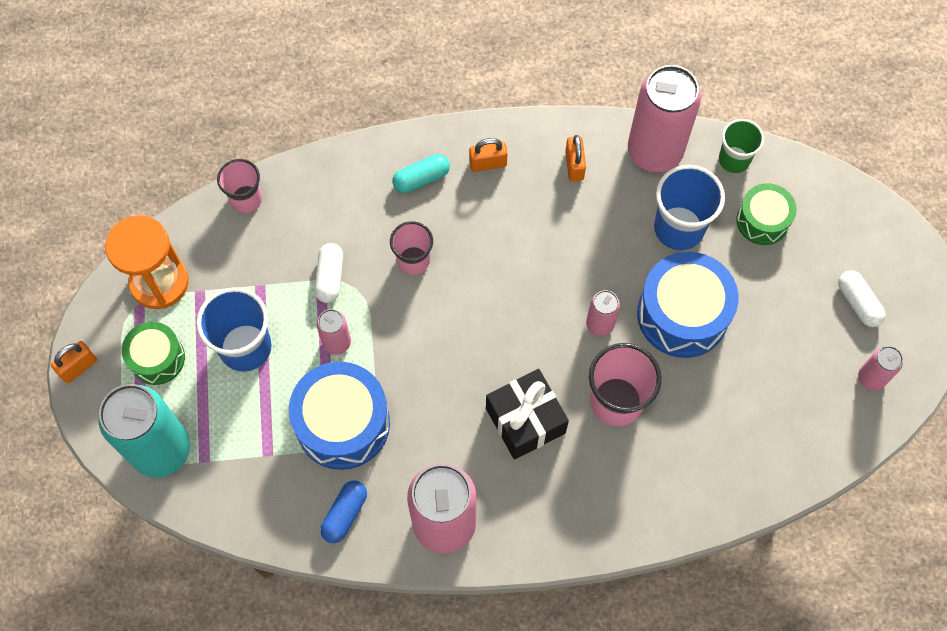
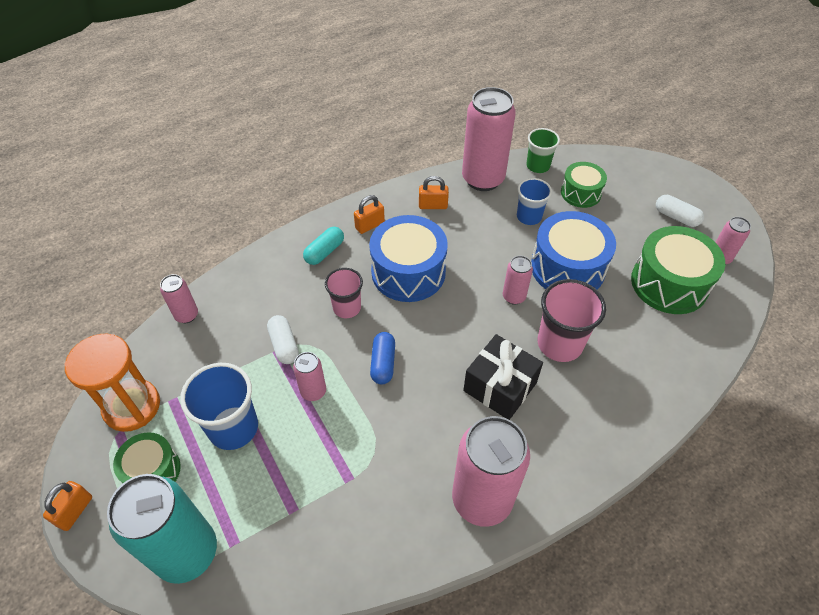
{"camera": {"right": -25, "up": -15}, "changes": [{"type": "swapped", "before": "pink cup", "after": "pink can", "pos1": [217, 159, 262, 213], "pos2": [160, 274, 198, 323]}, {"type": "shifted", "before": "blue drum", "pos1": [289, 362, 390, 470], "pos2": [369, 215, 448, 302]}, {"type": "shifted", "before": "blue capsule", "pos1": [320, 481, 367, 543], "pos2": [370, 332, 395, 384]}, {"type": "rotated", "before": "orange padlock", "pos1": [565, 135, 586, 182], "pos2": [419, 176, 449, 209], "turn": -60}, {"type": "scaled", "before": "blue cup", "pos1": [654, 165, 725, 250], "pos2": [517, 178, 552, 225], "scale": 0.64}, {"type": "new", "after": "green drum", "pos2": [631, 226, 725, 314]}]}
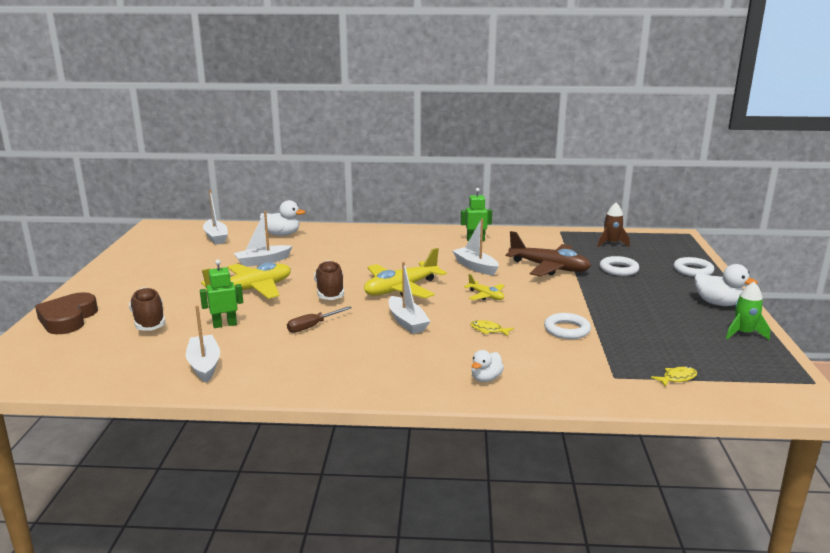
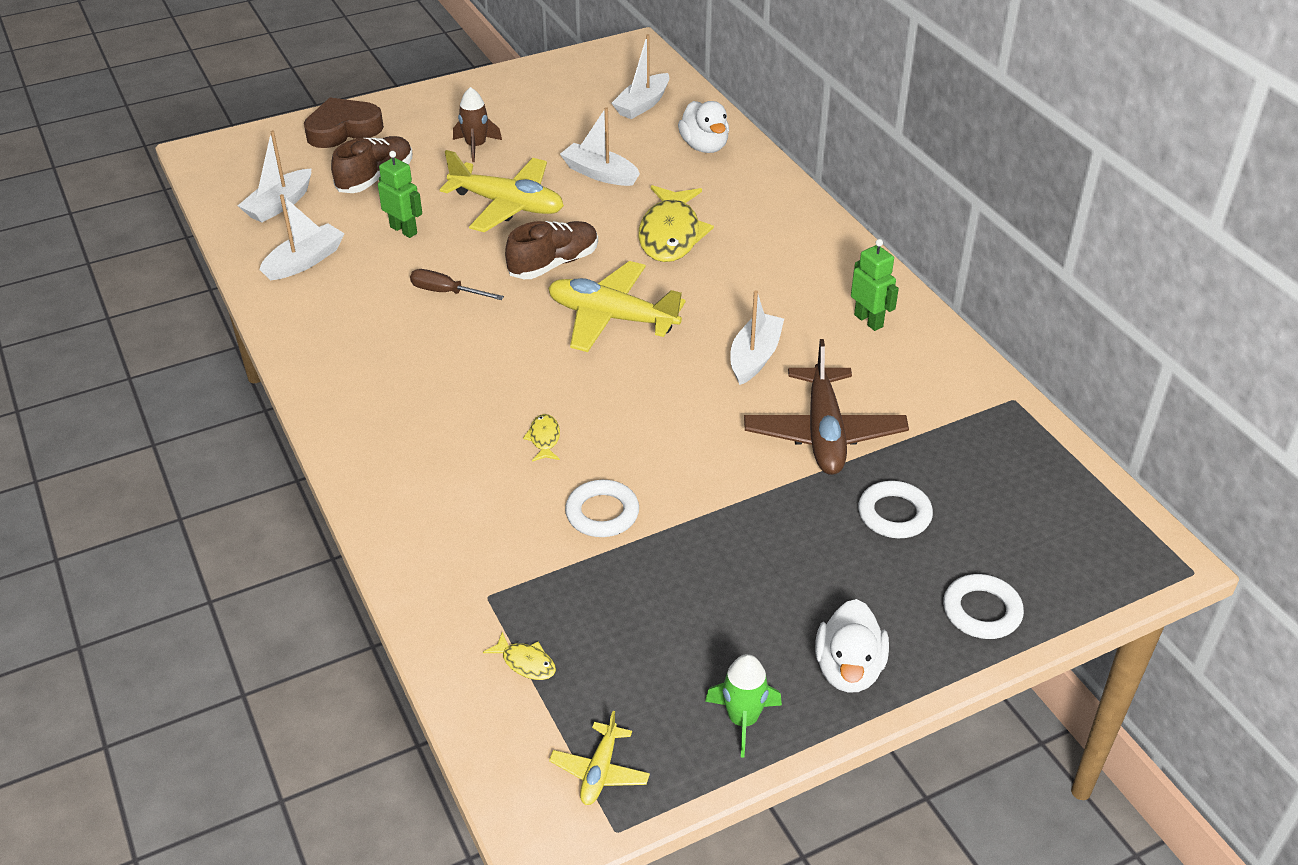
{"camera": {"right": 60, "up": 20}, "changes": [{"type": "shifted", "before": "white boat", "pos1": [389, 262, 431, 334], "pos2": [238, 130, 312, 223]}, {"type": "shifted", "before": "brown rocket", "pos1": [597, 203, 630, 247], "pos2": [453, 87, 502, 162]}, {"type": "shifted", "before": "yellow plane", "pos1": [464, 274, 505, 300], "pos2": [549, 711, 650, 805]}, {"type": "new", "after": "yellow fish", "pos2": [638, 185, 714, 262]}, {"type": "gone", "before": "white duck", "pos1": [471, 350, 504, 382]}]}
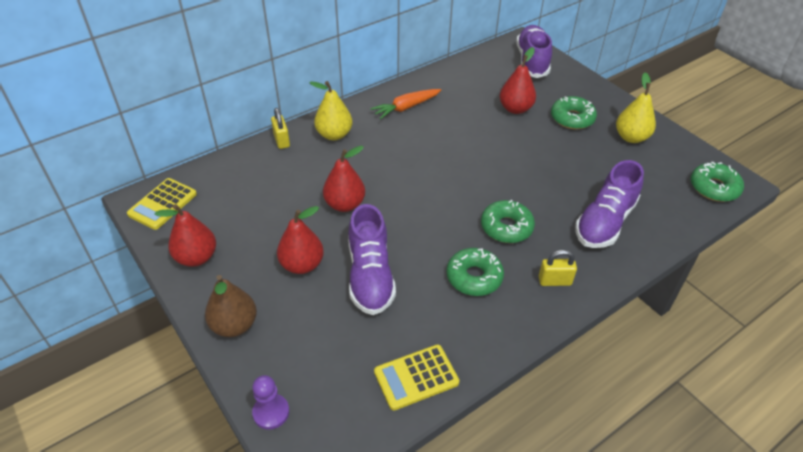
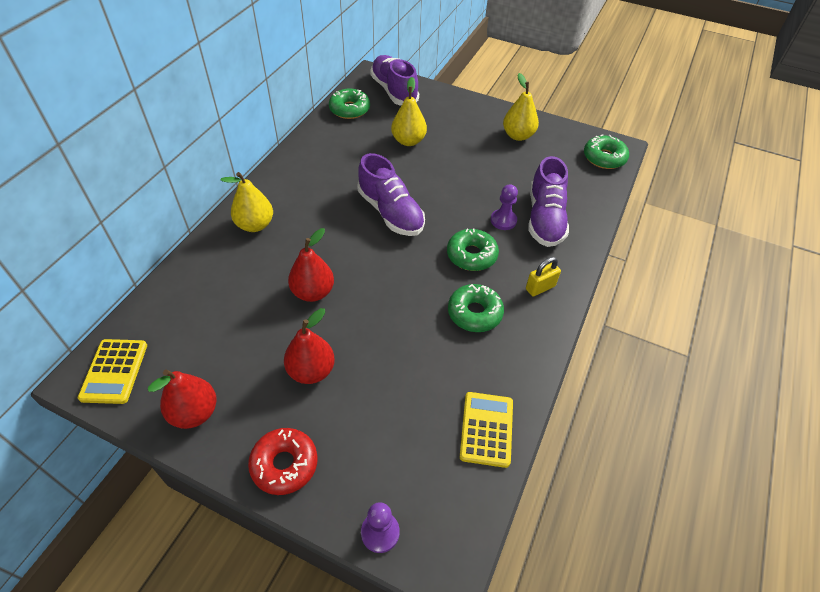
{"camera": {"right": -30, "up": 5}, "changes": [{"type": "swapped", "before": "brown pear", "after": "red donut", "pos1": [205, 275, 257, 337], "pos2": [248, 428, 318, 495]}, {"type": "shifted", "before": "green donut", "pos1": [551, 96, 597, 129], "pos2": [329, 88, 370, 119]}, {"type": "shifted", "before": "purple shoe", "pos1": [349, 204, 396, 315], "pos2": [358, 153, 425, 236]}, {"type": "repainted", "before": "red pear", "after": "yellow pear", "pos1": [499, 47, 536, 114], "pos2": [391, 77, 427, 146]}, {"type": "rotated", "before": "yellow calculator", "pos1": [374, 344, 459, 410], "pos2": [460, 392, 513, 468], "turn": 150}, {"type": "new", "after": "purple pawn", "pos2": [491, 184, 518, 230]}, {"type": "gone", "before": "yellow padlock", "pos1": [271, 108, 290, 149]}, {"type": "gone", "before": "orange carrot", "pos1": [370, 89, 441, 119]}]}
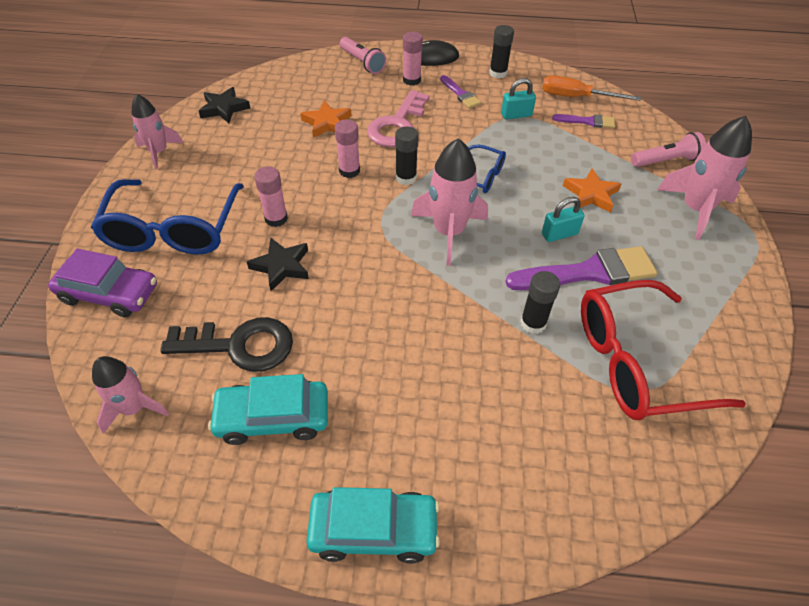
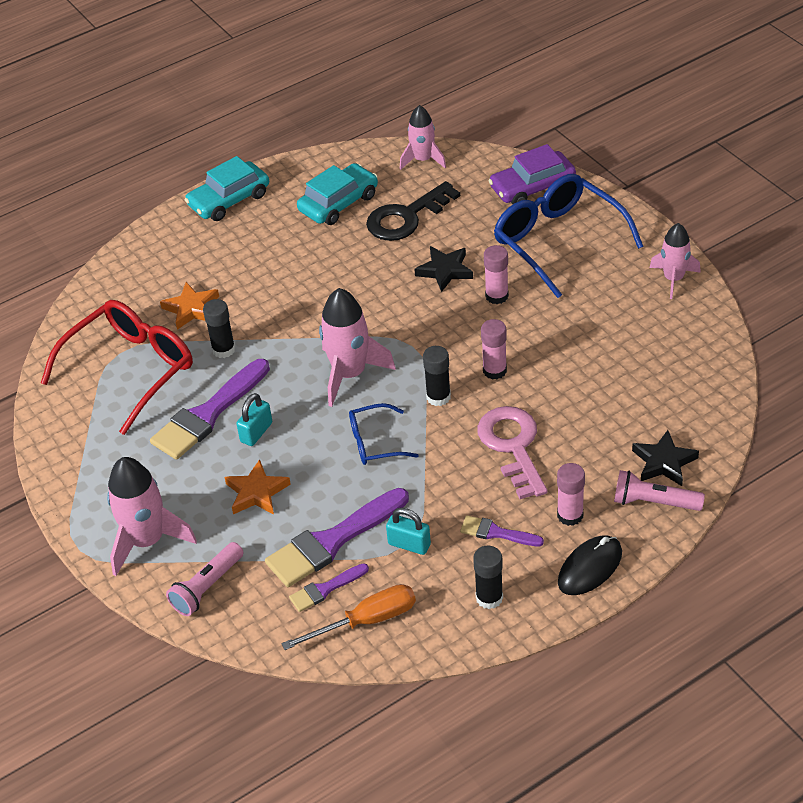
{"camera": {"right": 145, "up": -5}, "changes": [{"type": "shifted", "before": "orange star", "pos1": [300, 101, 351, 138], "pos2": [160, 282, 219, 330]}, {"type": "new", "after": "purple brush", "pos2": [265, 488, 409, 587]}, {"type": "rotated", "before": "turquoise padlock", "pos1": [501, 78, 536, 119], "pos2": [386, 508, 431, 555], "turn": 75}, {"type": "shifted", "before": "black star", "pos1": [199, 87, 250, 123], "pos2": [632, 430, 699, 486]}]}
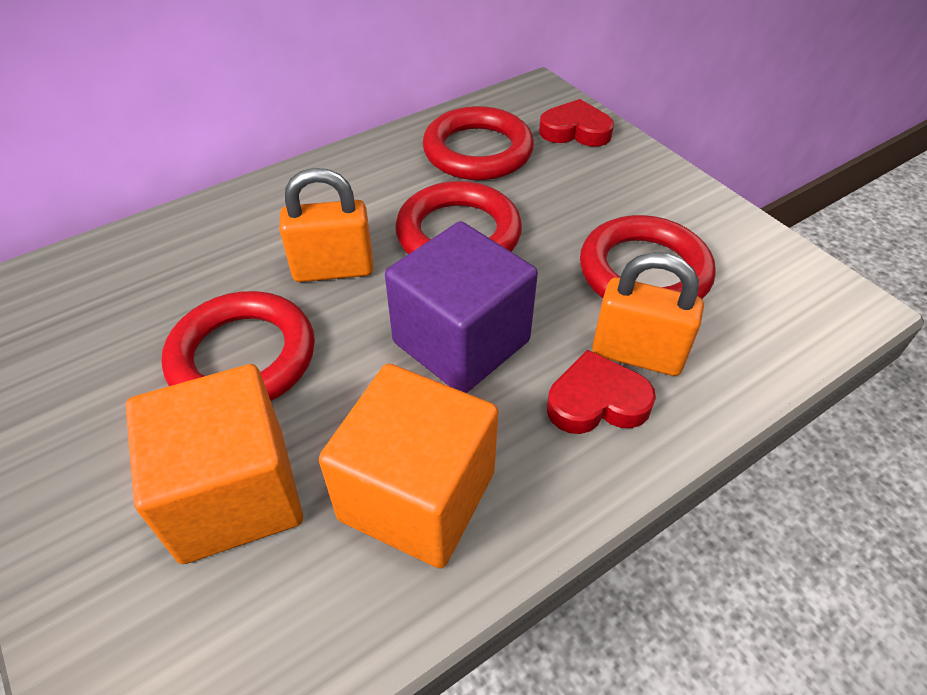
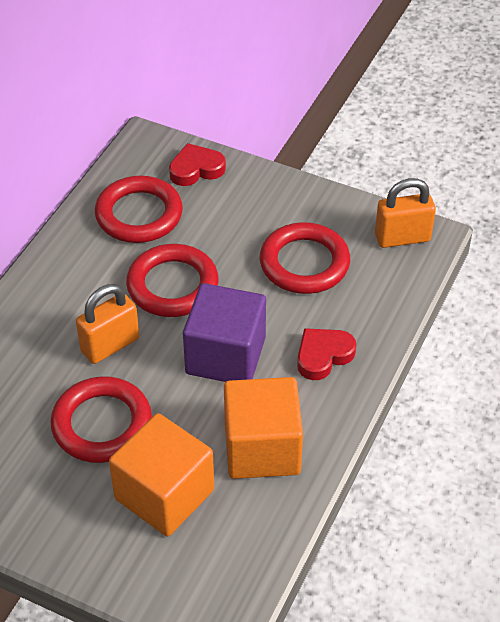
{"camera": {"right": -30, "up": 0}, "changes": [{"type": "shifted", "before": "orange padlock", "pos1": [592, 252, 704, 376], "pos2": [375, 178, 436, 248]}]}
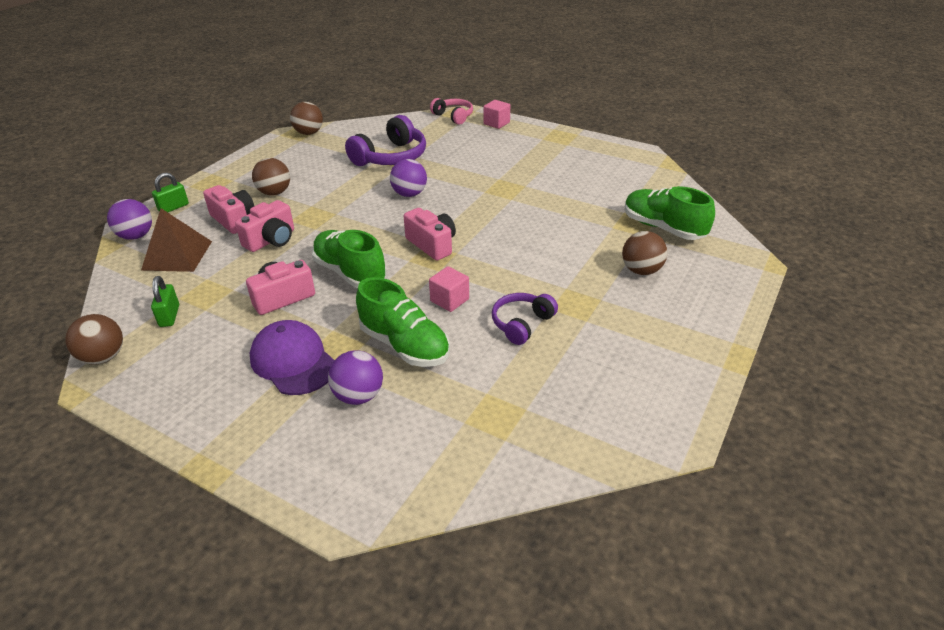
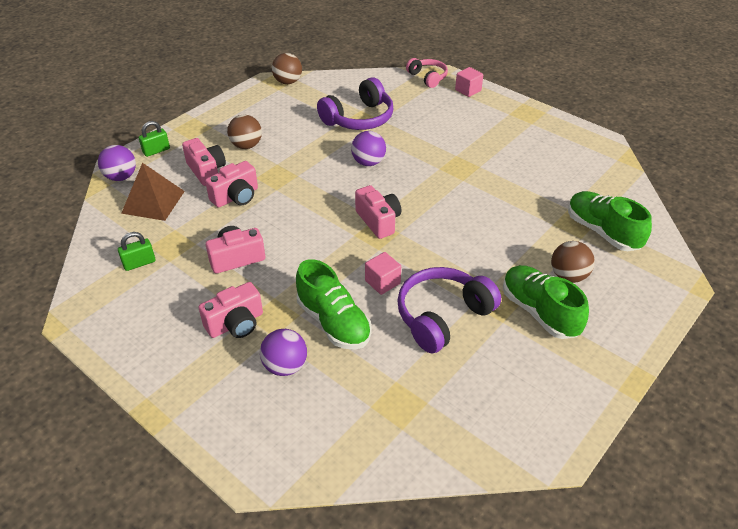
{"camera": {"right": 10, "up": 5}, "changes": [{"type": "rotated", "before": "green padlock", "pos1": [151, 276, 179, 327], "pos2": [118, 232, 155, 271], "turn": 60}, {"type": "swapped", "before": "purple cap", "after": "pink camera", "pos1": [250, 320, 335, 395], "pos2": [198, 282, 263, 338]}, {"type": "scaled", "before": "purple headphones", "pos1": [492, 293, 558, 345], "pos2": [397, 267, 501, 353], "scale": 1.66}, {"type": "shifted", "before": "green shoe", "pos1": [312, 230, 386, 288], "pos2": [503, 265, 589, 339]}, {"type": "gone", "before": "brown ball", "pos1": [65, 314, 123, 365]}]}
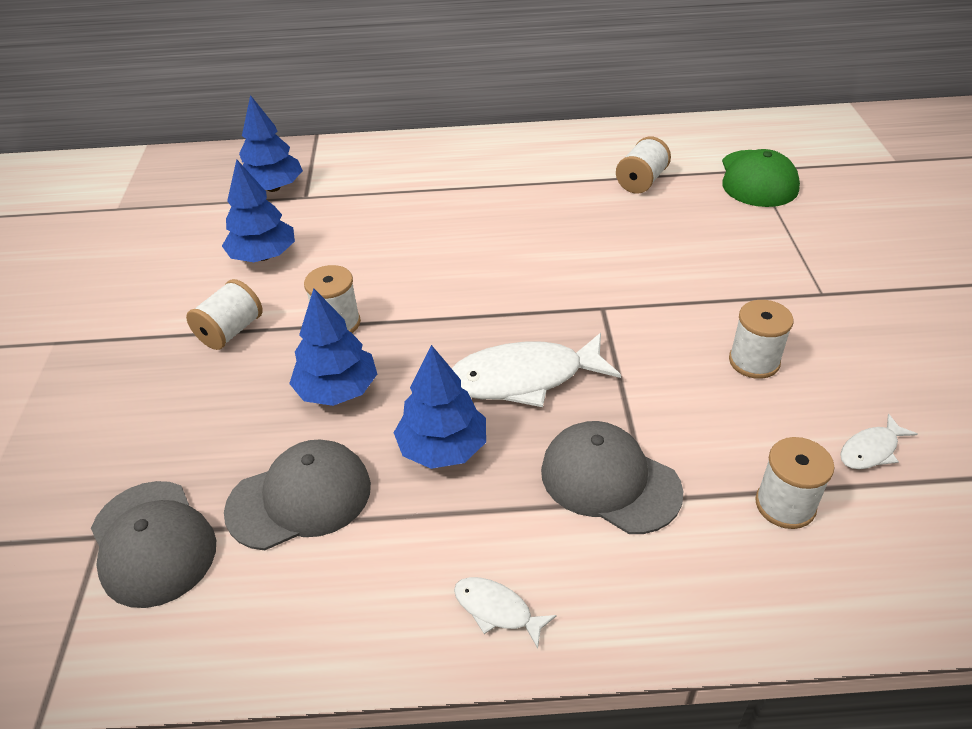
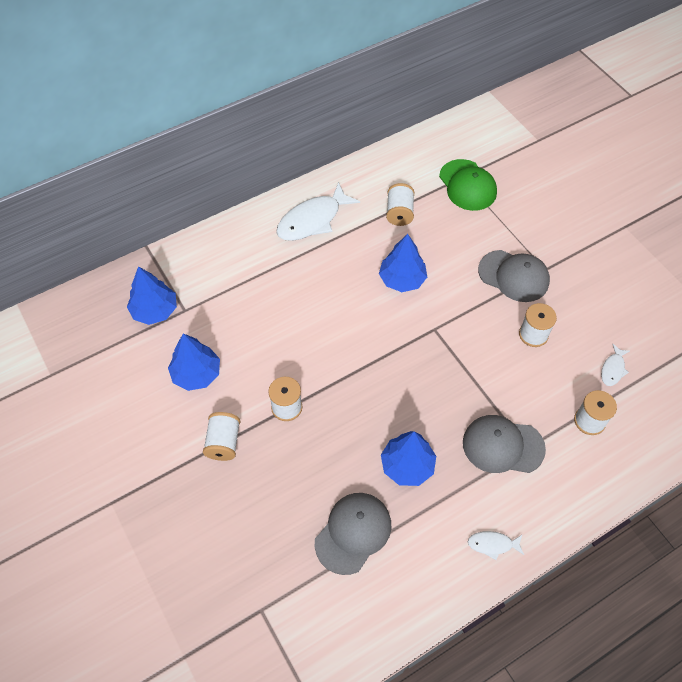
{"camera": {"right": -30, "up": 15}, "changes": [{"type": "shifted", "before": "white fish", "pos1": [452, 333, 621, 407], "pos2": [276, 182, 360, 241]}, {"type": "shifted", "before": "blue tree", "pos1": [289, 288, 377, 406], "pos2": [379, 234, 427, 292]}, {"type": "shifted", "before": "grey cap", "pos1": [91, 481, 216, 608], "pos2": [478, 250, 550, 302]}]}
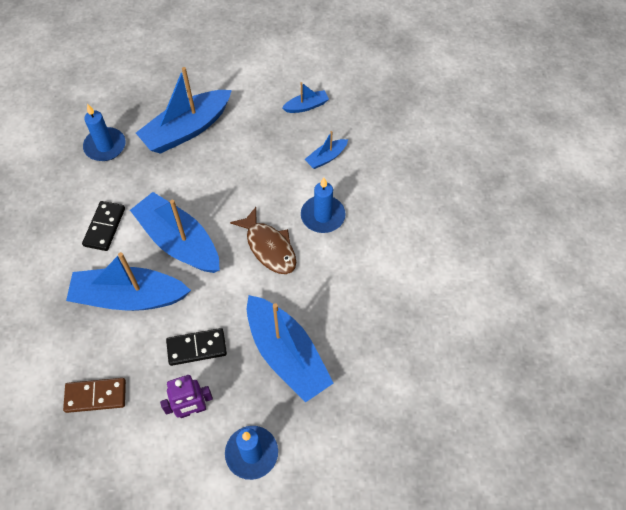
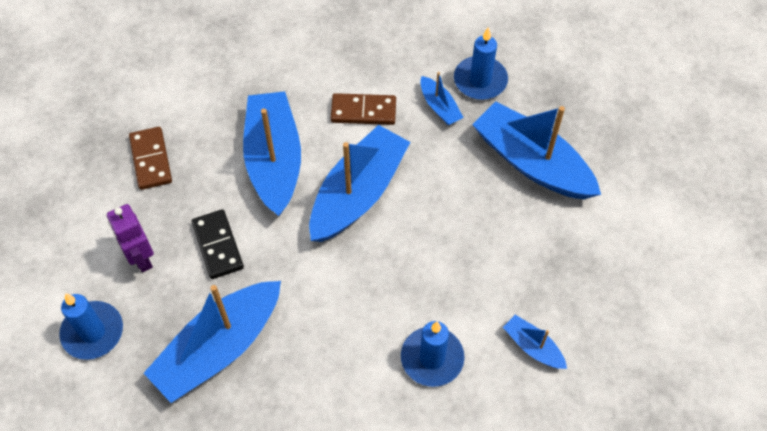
{"camera": {"right": 80, "up": 0}, "changes": [{"type": "repainted", "before": "black domino", "after": "brown domino", "pos1": [82, 201, 125, 251], "pos2": [331, 93, 396, 125]}, {"type": "shifted", "before": "blue boat", "pos1": [282, 82, 329, 113], "pos2": [420, 72, 464, 125]}, {"type": "gone", "before": "brown fish", "pos1": [230, 207, 296, 274]}]}
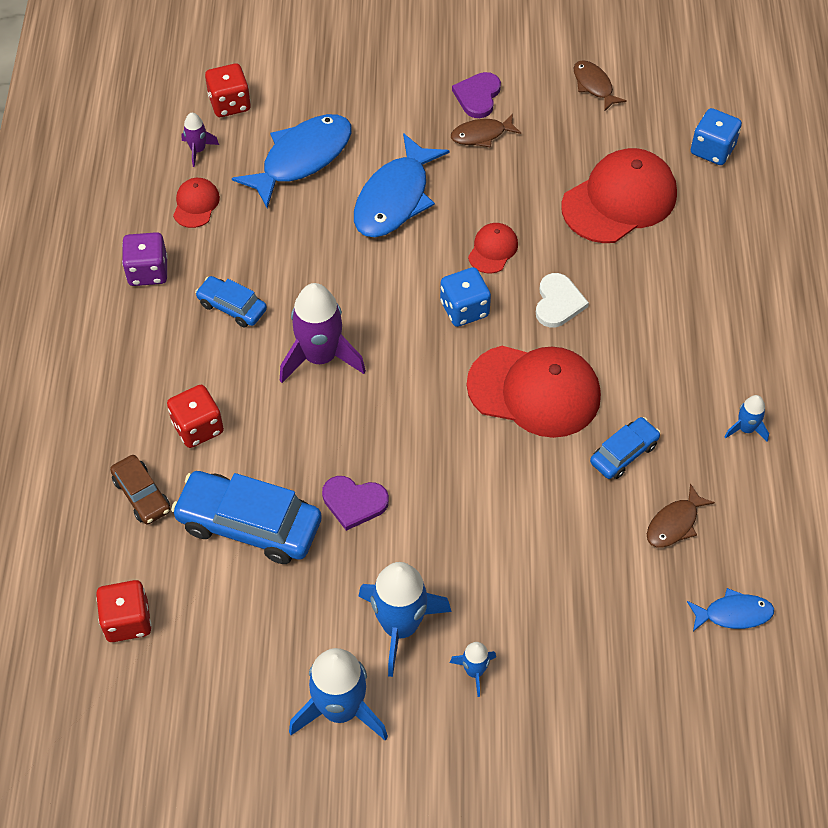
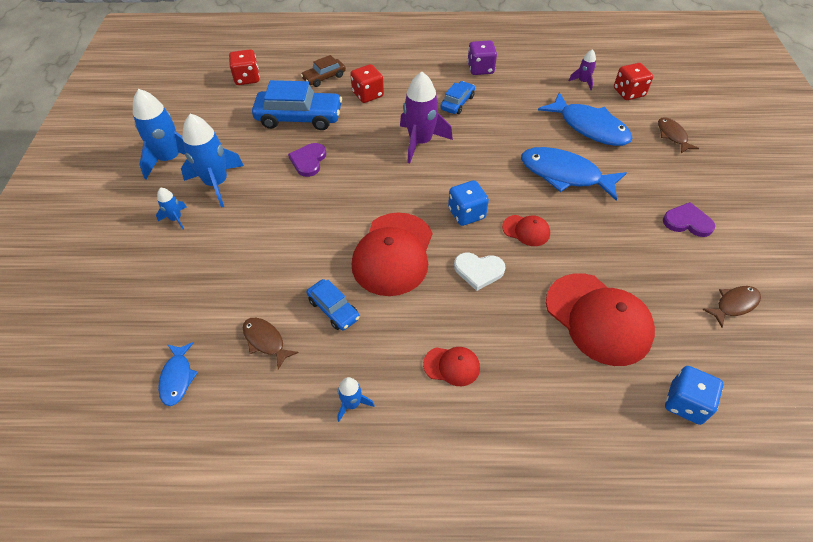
{"camera": {"right": 90, "up": -5}, "changes": [{"type": "rotated", "before": "blue car", "pos1": [171, 471, 322, 564], "pos2": [252, 80, 342, 130], "turn": 75}, {"type": "shifted", "before": "red cap", "pos1": [173, 178, 220, 228], "pos2": [423, 347, 480, 386]}, {"type": "shifted", "before": "brown fish", "pos1": [451, 114, 521, 148], "pos2": [658, 117, 699, 153]}]}
